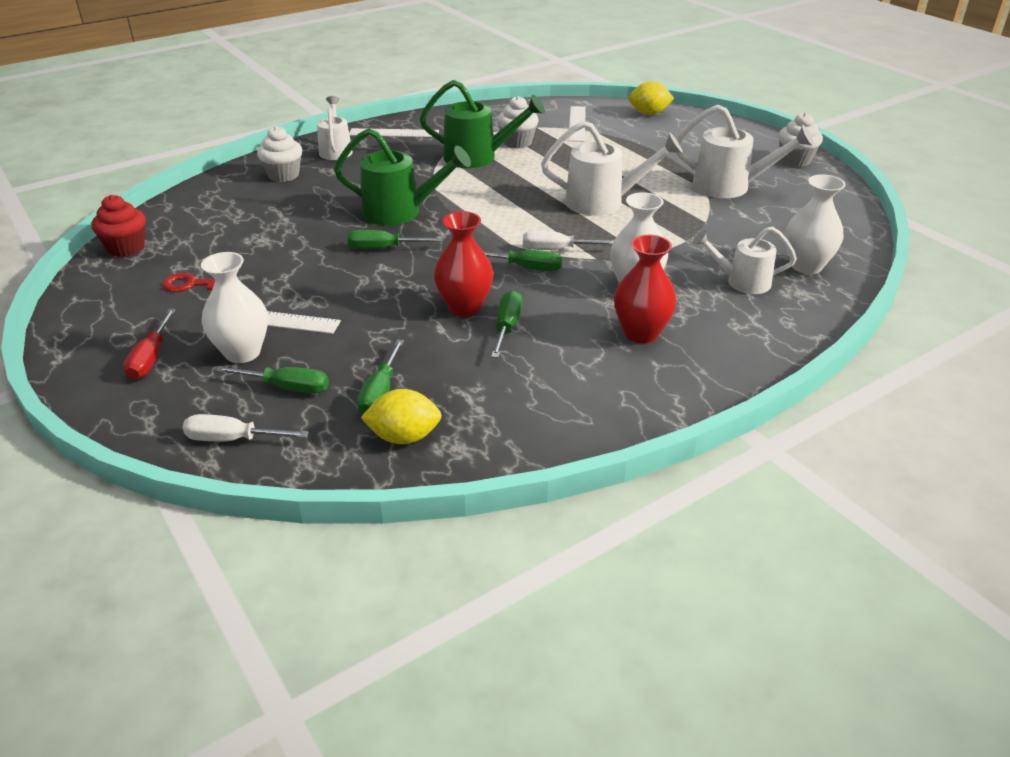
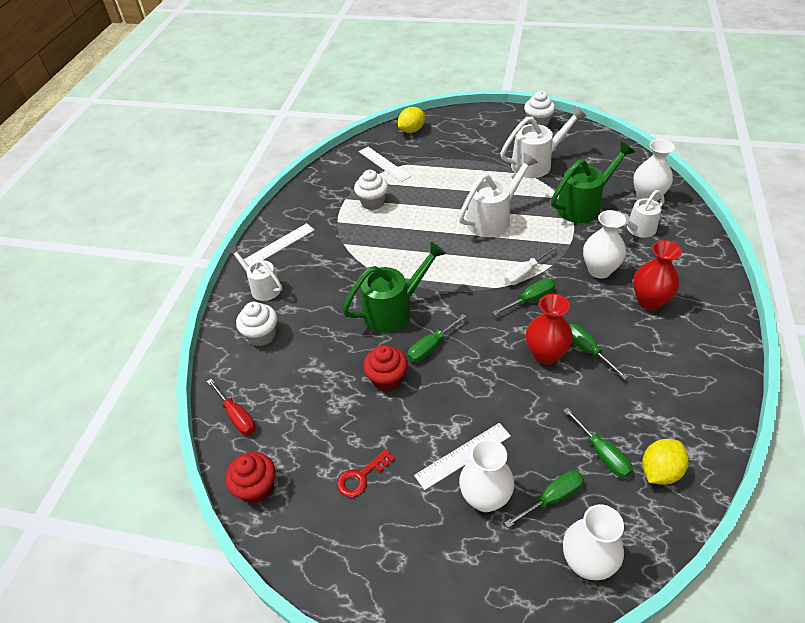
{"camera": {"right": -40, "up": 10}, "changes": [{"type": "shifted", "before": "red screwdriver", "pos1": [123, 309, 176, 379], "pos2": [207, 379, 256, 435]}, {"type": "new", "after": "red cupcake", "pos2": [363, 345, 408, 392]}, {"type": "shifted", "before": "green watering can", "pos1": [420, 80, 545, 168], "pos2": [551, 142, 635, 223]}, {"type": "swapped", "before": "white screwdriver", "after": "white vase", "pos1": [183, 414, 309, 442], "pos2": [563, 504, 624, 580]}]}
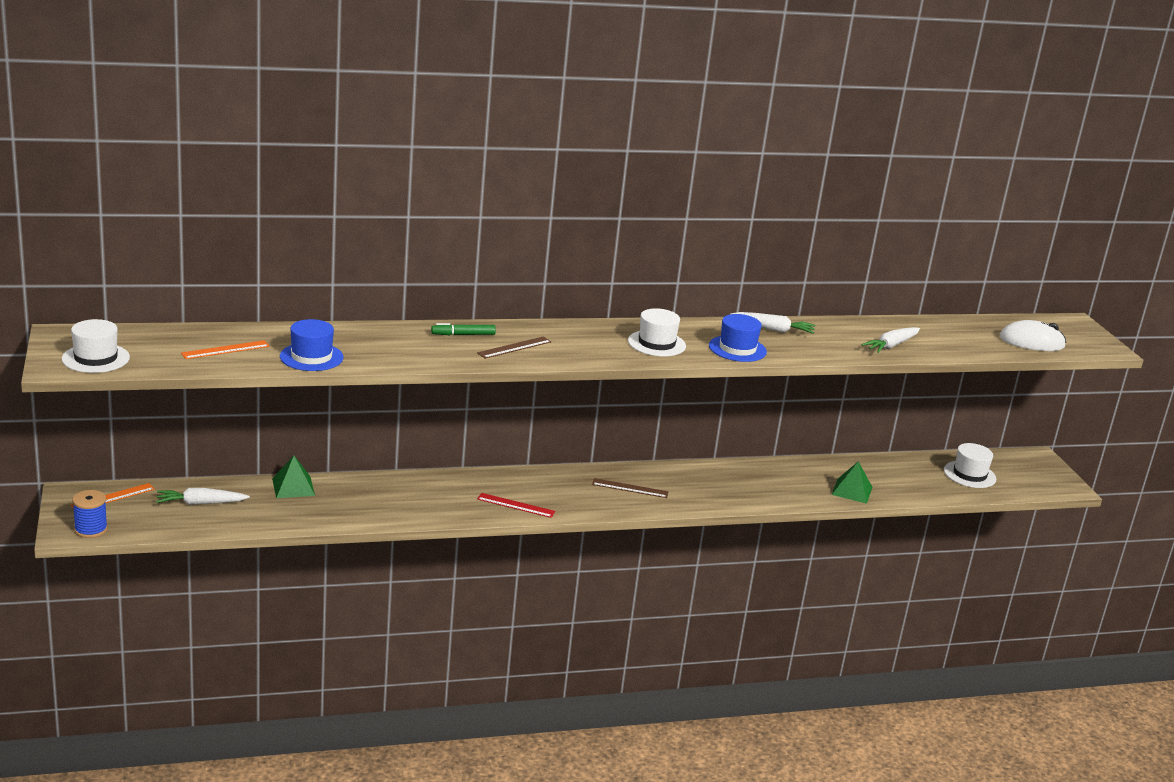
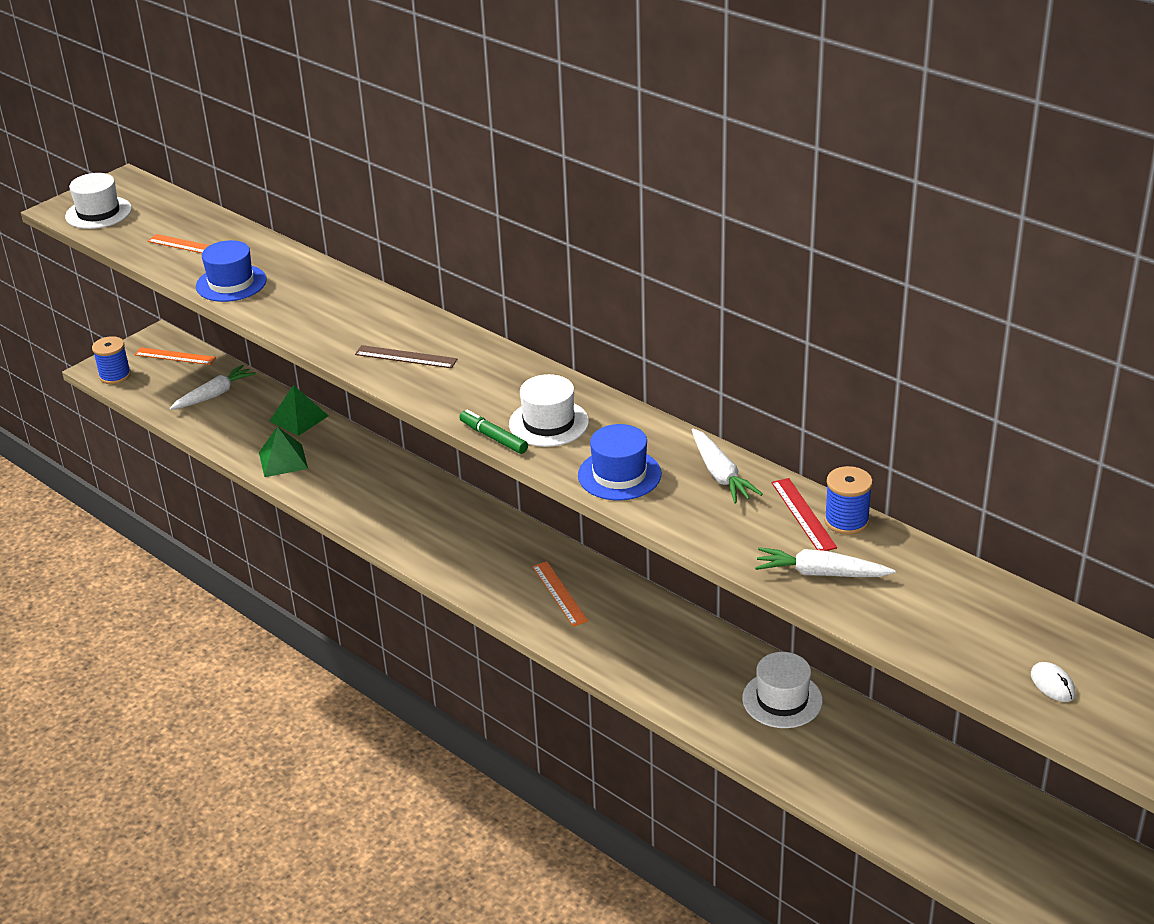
{"camera": {"right": 60, "up": 10}, "changes": [{"type": "rotated", "before": "white carrot", "pos1": [156, 488, 250, 505], "pos2": [170, 365, 256, 410], "turn": 90}, {"type": "shifted", "before": "green pyramid", "pos1": [832, 461, 873, 504], "pos2": [259, 426, 308, 477]}, {"type": "shifted", "before": "green marker", "pos1": [431, 323, 496, 335], "pos2": [459, 410, 528, 454]}, {"type": "repainted", "before": "brown ruler", "after": "orange ruler", "pos1": [592, 478, 669, 498], "pos2": [532, 561, 588, 626]}, {"type": "shifted", "before": "white hat", "pos1": [944, 443, 996, 488], "pos2": [742, 652, 823, 728]}, {"type": "shifted", "before": "red ruler", "pos1": [477, 493, 555, 518], "pos2": [771, 478, 837, 551]}, {"type": "new", "after": "blue spool", "pos2": [824, 466, 873, 535]}, {"type": "scaled", "before": "white mouse", "pos1": [1000, 320, 1066, 351], "pos2": [1031, 662, 1076, 702], "scale": 0.48}]}
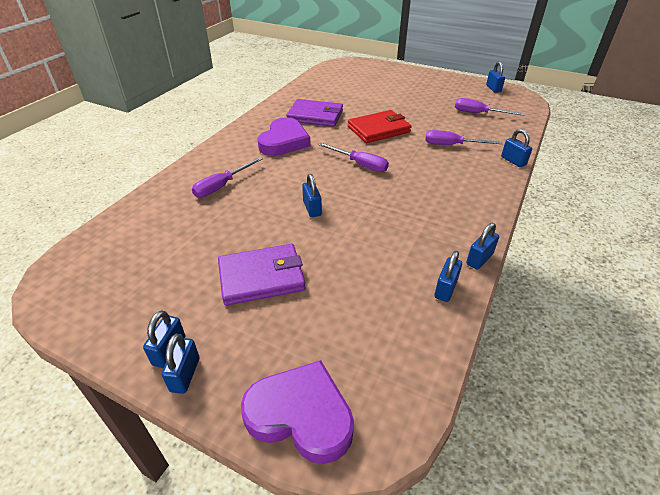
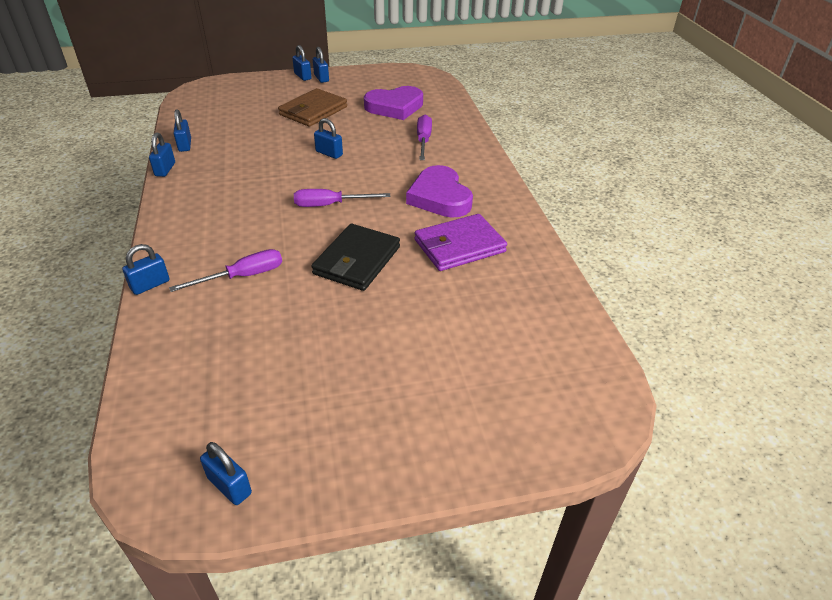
{"camera": {"right": 140, "up": 0}, "changes": [{"type": "rotated", "before": "blue padlock", "pos1": [501, 129, 532, 167], "pos2": [122, 244, 170, 295], "turn": -60}, {"type": "repainted", "before": "purple wallet", "after": "brown wallet", "pos1": [218, 244, 306, 306], "pos2": [278, 88, 347, 127]}, {"type": "repainted", "before": "red wallet", "after": "black wallet", "pos1": [348, 110, 412, 143], "pos2": [311, 224, 400, 291]}, {"type": "shifted", "before": "purple heart", "pos1": [241, 360, 354, 464], "pos2": [364, 86, 423, 120]}, {"type": "gone", "before": "purple screwdriver", "pos1": [455, 98, 525, 116]}]}
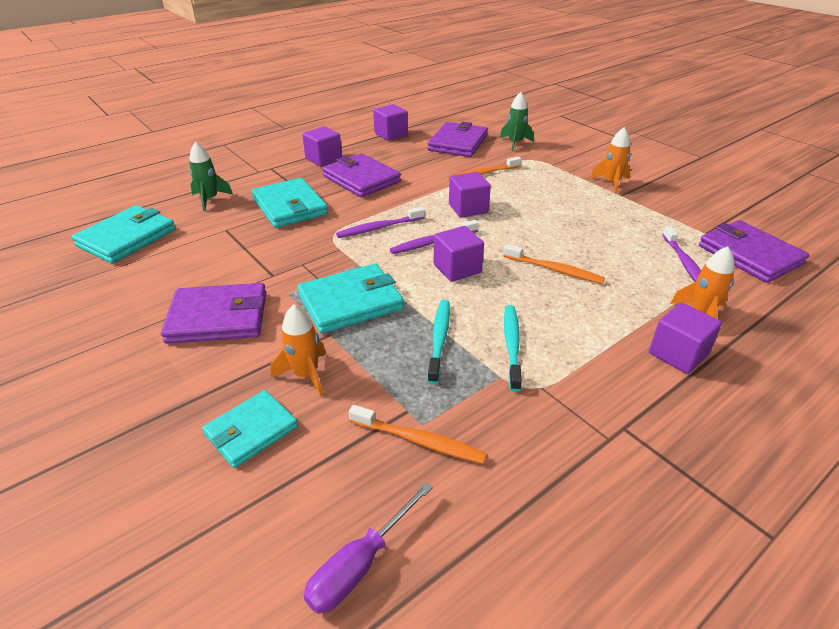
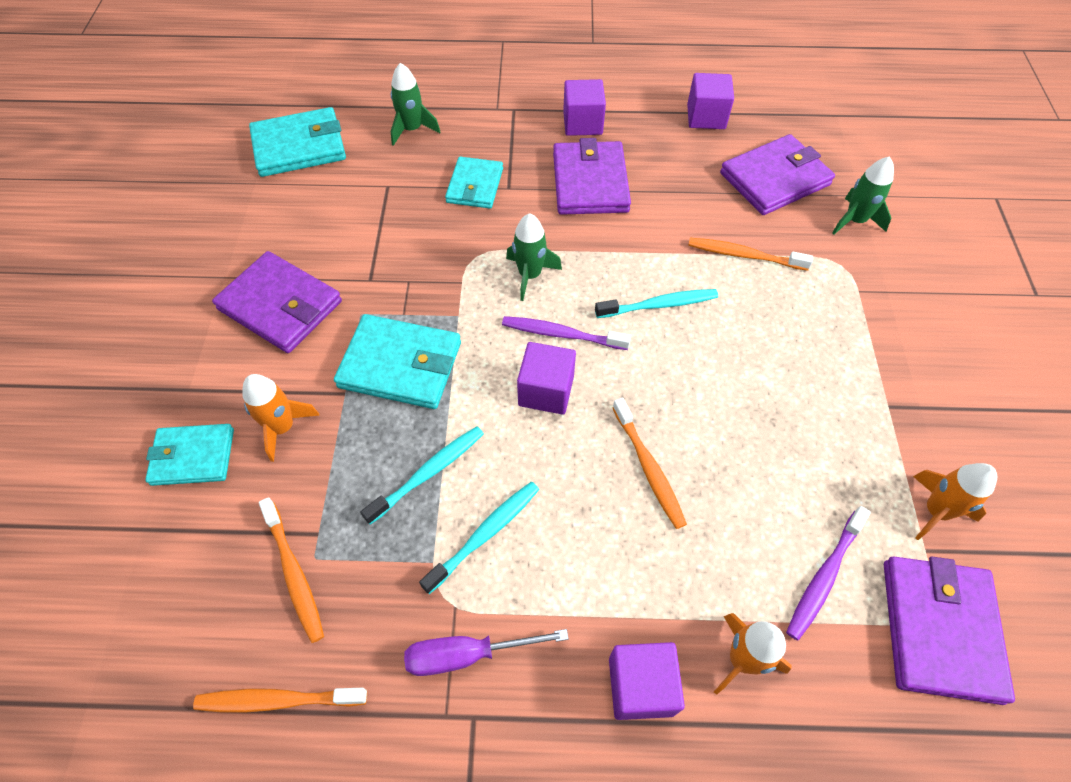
{"camera": {"right": 40, "up": 20}, "changes": [{"type": "new", "after": "orange toothbrush", "pos2": [193, 688, 367, 712]}, {"type": "shifted", "before": "purple screwdriver", "pos1": [304, 482, 433, 614], "pos2": [404, 629, 569, 676]}, {"type": "scaled", "before": "turquoise wallet", "pos1": [252, 178, 328, 228], "pos2": [445, 157, 503, 208], "scale": 0.66}, {"type": "swapped", "before": "purple toothbrush", "after": "green rocket", "pos1": [336, 207, 425, 238], "pos2": [506, 213, 562, 301]}, {"type": "swapped", "before": "purple cube", "after": "turquoise toothbrush", "pos1": [449, 172, 491, 218], "pos2": [595, 289, 718, 318]}, {"type": "shifted", "before": "orange rocket", "pos1": [590, 127, 631, 194], "pos2": [913, 463, 997, 540]}]}
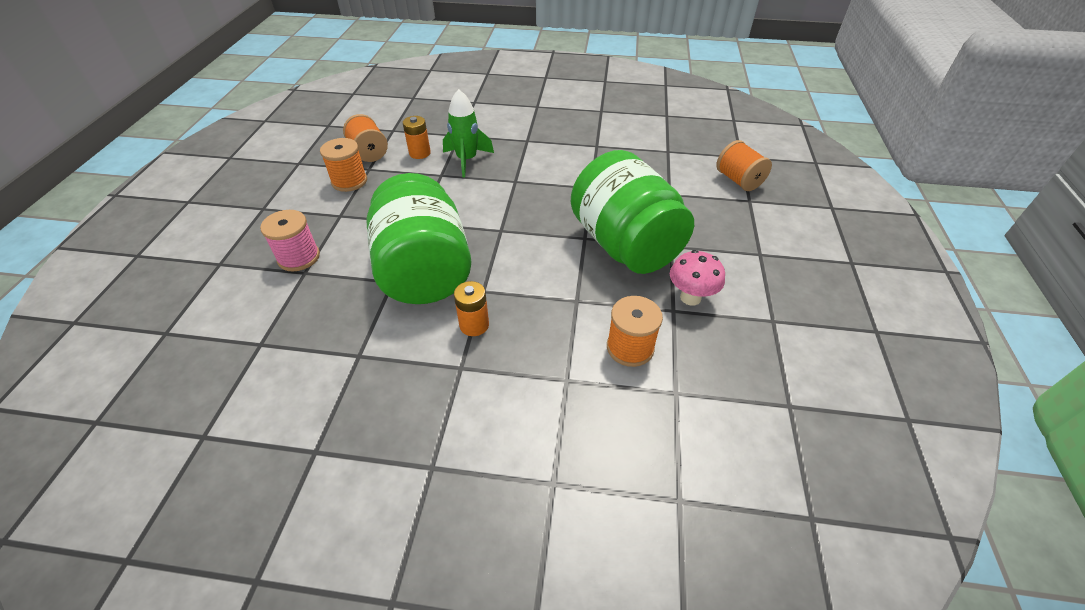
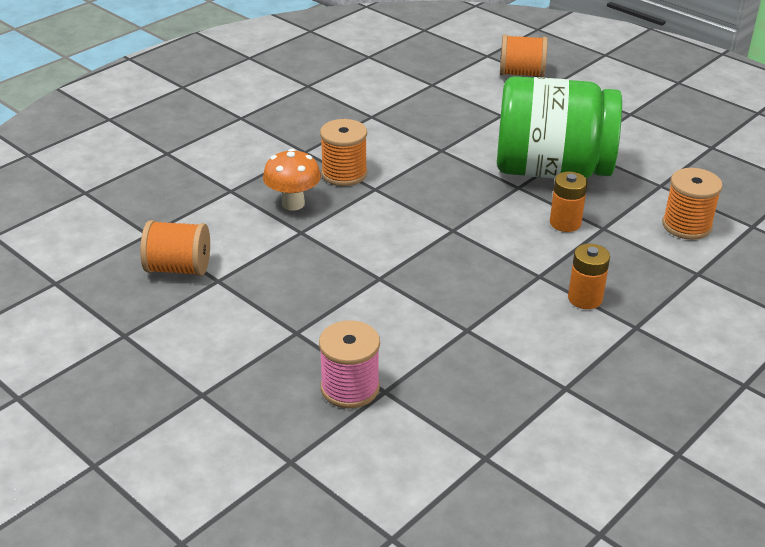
{"camera": {"right": -55, "up": -10}, "changes": [{"type": "swapped", "before": "green rocket", "after": "orange mushroom", "pos1": [443, 89, 494, 178], "pos2": [263, 149, 321, 210]}, {"type": "shifted", "before": "orange spool", "pos1": [320, 138, 367, 192], "pos2": [320, 119, 367, 186]}, {"type": "shifted", "before": "orange battery", "pos1": [403, 116, 431, 159], "pos2": [550, 172, 588, 232]}, {"type": "gone", "before": "green jar", "pos1": [367, 173, 471, 304]}, {"type": "gone", "before": "pink mushroom", "pos1": [670, 250, 725, 306]}]}
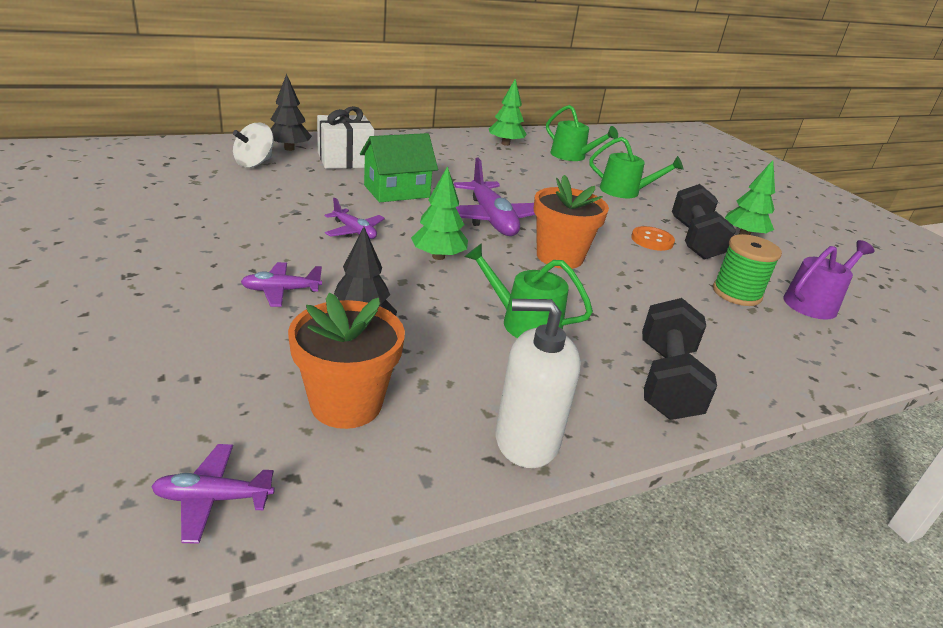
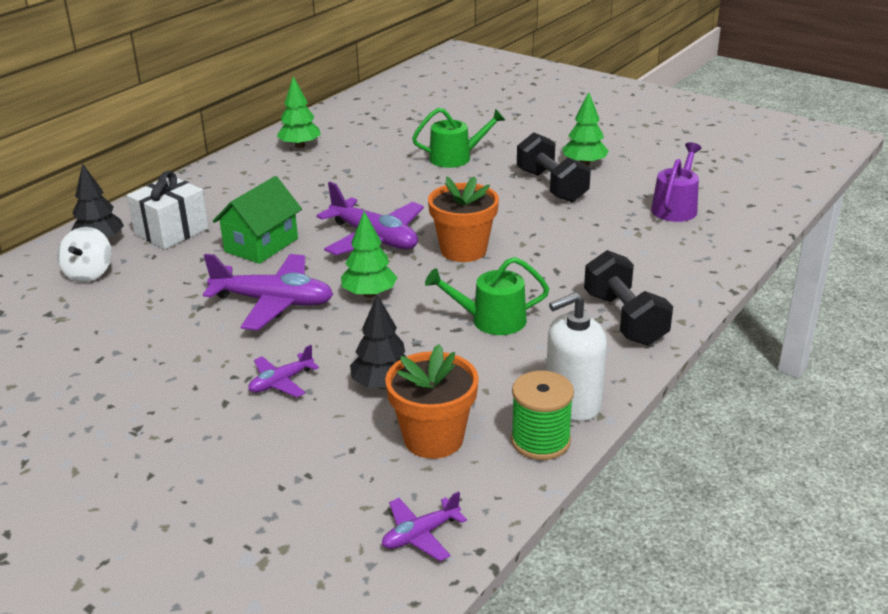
{"camera": {"right": -25, "up": 0}, "changes": [{"type": "scaled", "before": "purple plane", "pos1": [325, 198, 385, 239], "pos2": [203, 254, 333, 330], "scale": 1.93}, {"type": "shifted", "before": "green spool", "pos1": [713, 234, 782, 306], "pos2": [511, 371, 574, 460]}, {"type": "gone", "before": "green watering can", "pos1": [546, 105, 618, 161]}, {"type": "gone", "before": "orange button", "pos1": [631, 226, 675, 251]}]}
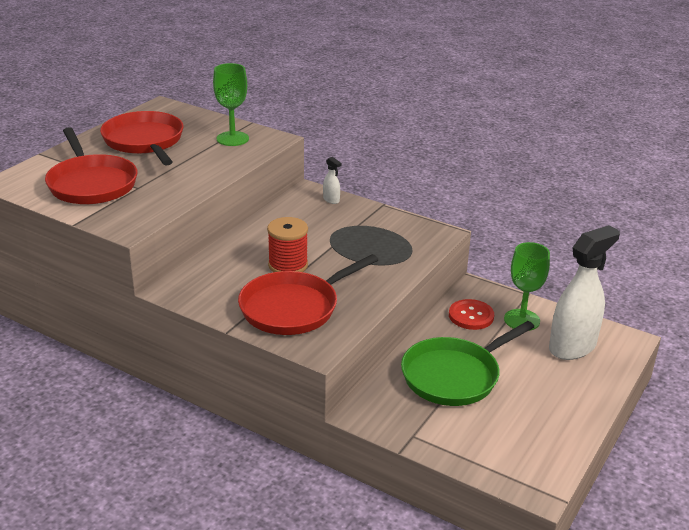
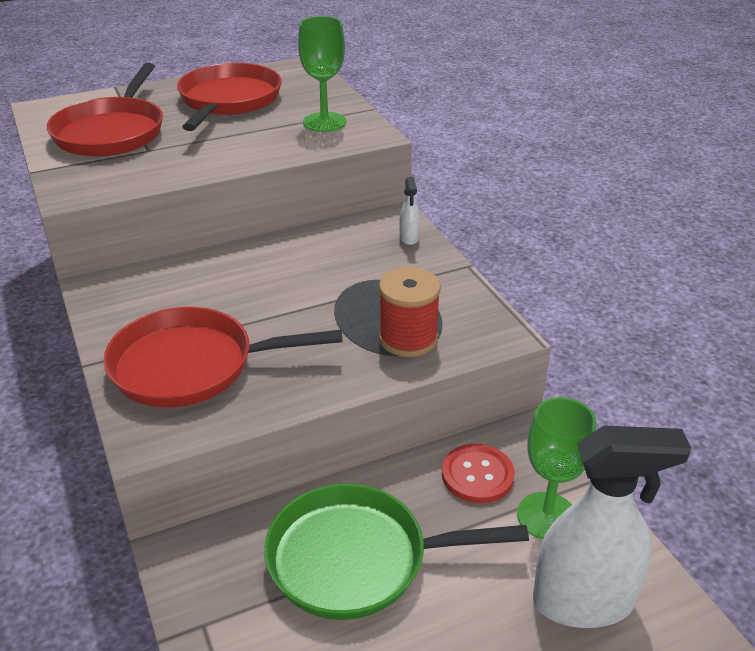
{"camera": {"right": 35, "up": 5}, "changes": [{"type": "shifted", "before": "red spool", "pos1": [267, 217, 308, 272], "pos2": [379, 267, 441, 357]}]}
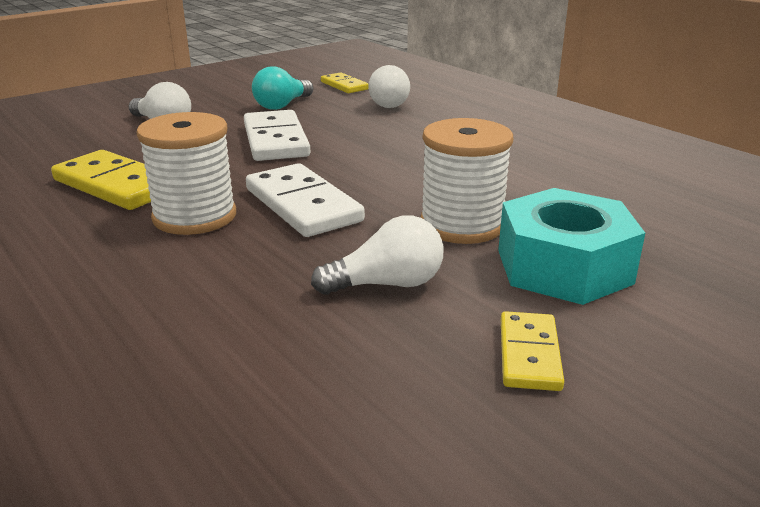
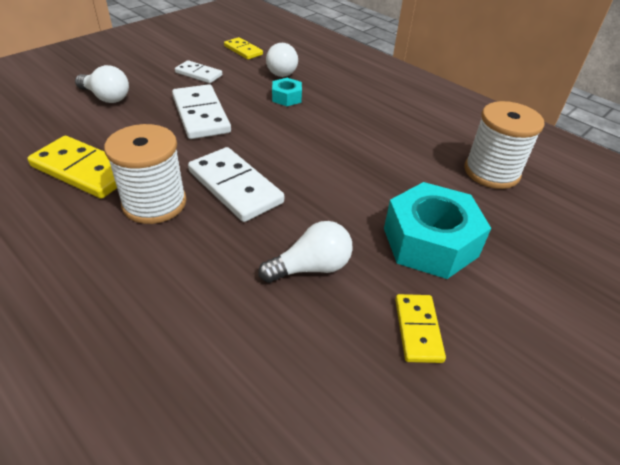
{"camera": {"right": -10, "up": 15}, "changes": [{"type": "swapped", "before": "turquoise light bulb", "after": "white domino", "pos1": [252, 67, 313, 110], "pos2": [175, 60, 222, 83]}, {"type": "new", "after": "turquoise nut", "pos2": [272, 78, 302, 106]}, {"type": "shifted", "before": "white spool", "pos1": [420, 118, 513, 244], "pos2": [464, 101, 545, 189]}]}
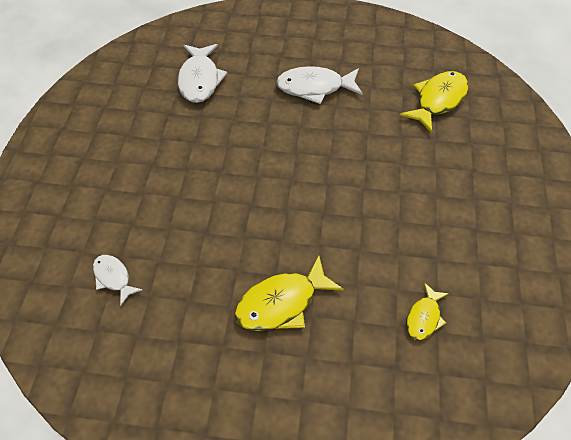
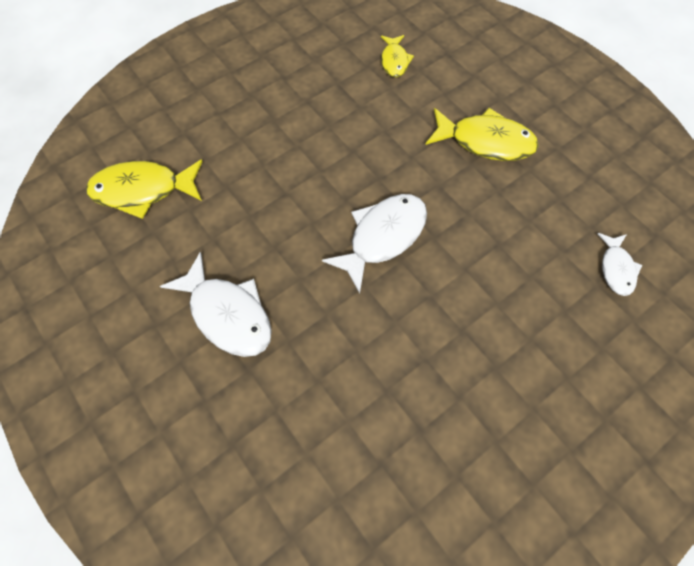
{"camera": {"right": -135, "up": 10}, "changes": [{"type": "shifted", "before": "white fish", "pos1": [178, 44, 228, 103], "pos2": [322, 194, 427, 293]}, {"type": "rotated", "before": "yellow fish", "pos1": [406, 282, 449, 341], "pos2": [381, 35, 414, 77], "turn": 105}]}
